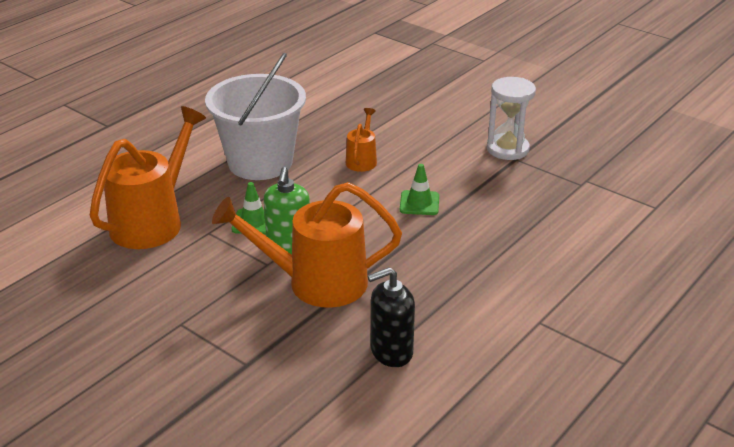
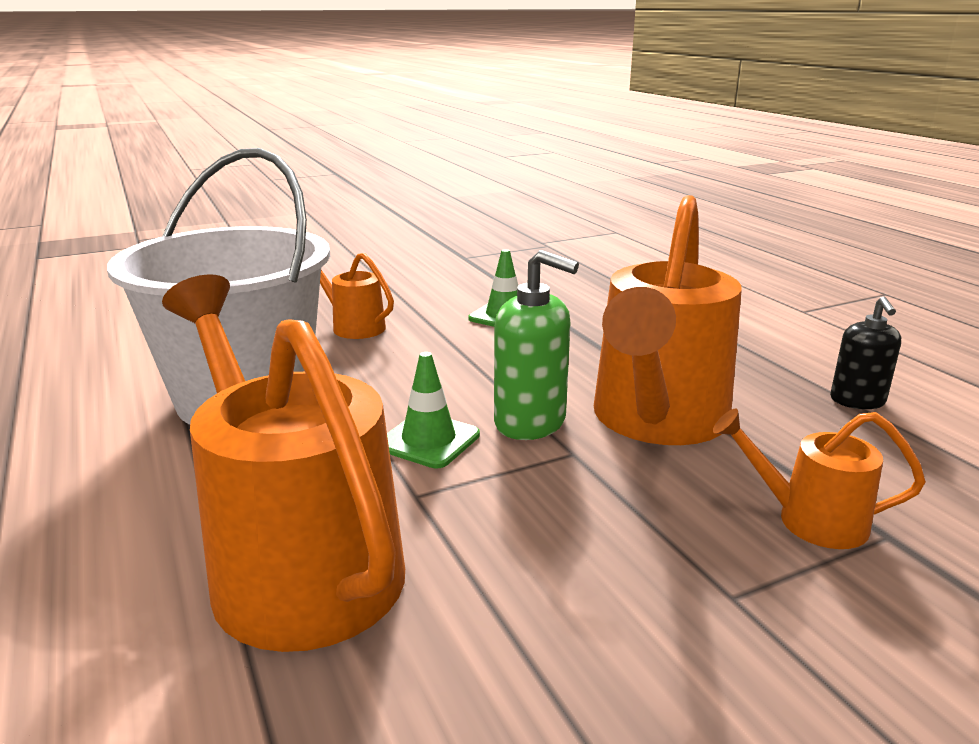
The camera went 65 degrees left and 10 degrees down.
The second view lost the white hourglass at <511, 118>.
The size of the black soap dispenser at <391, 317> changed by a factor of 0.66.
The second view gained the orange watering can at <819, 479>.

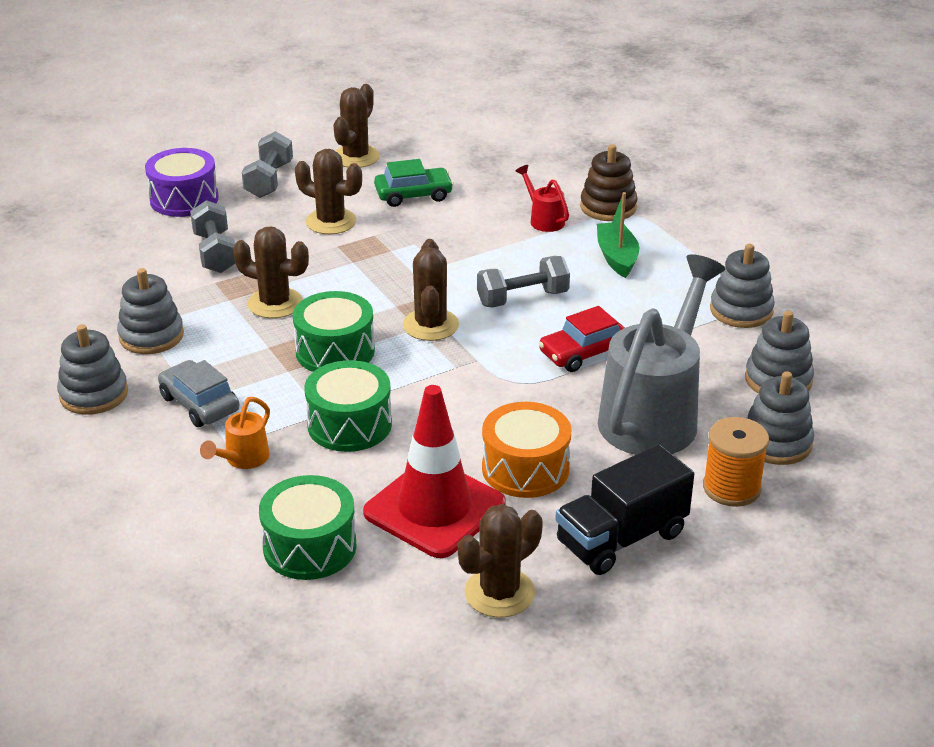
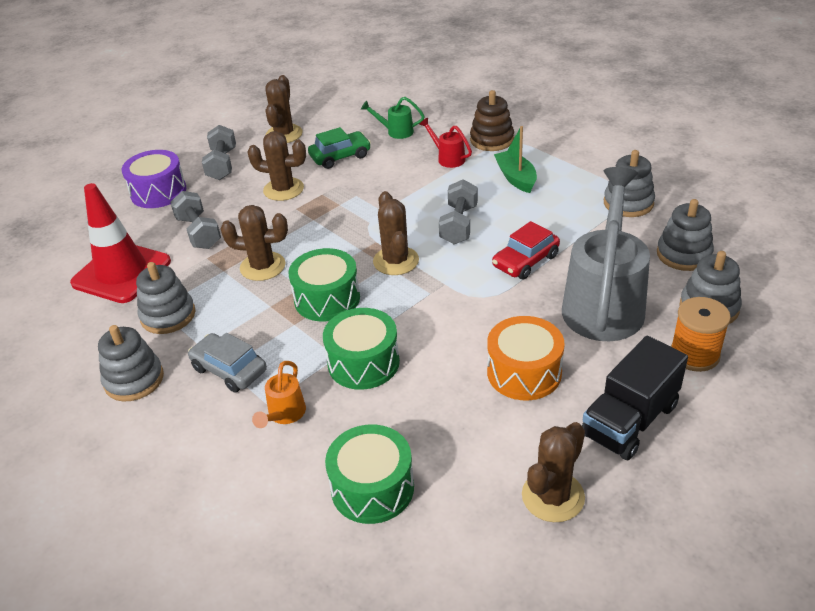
The camera went 10 degrees left and 5 degrees up.
The grey dumbbell at <523, 282> ended up facing another way, 45 degrees counterclockwise from before.
The red traffic cone ended up elsewhere, having gone from <434, 471> to <120, 243>.
The second view gained the green watering can at <393, 118>.

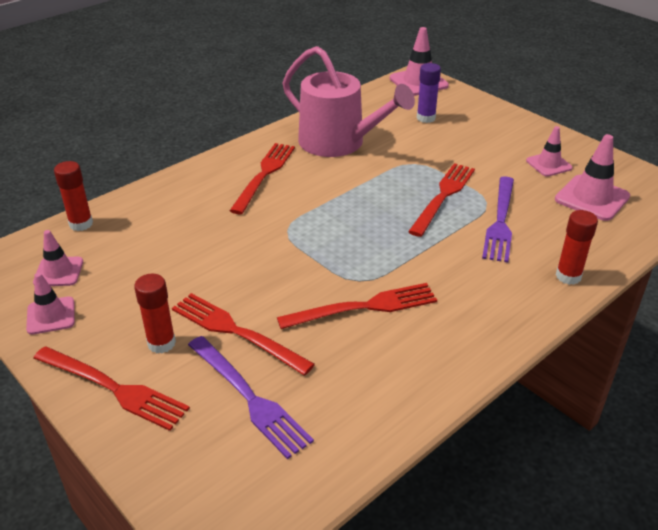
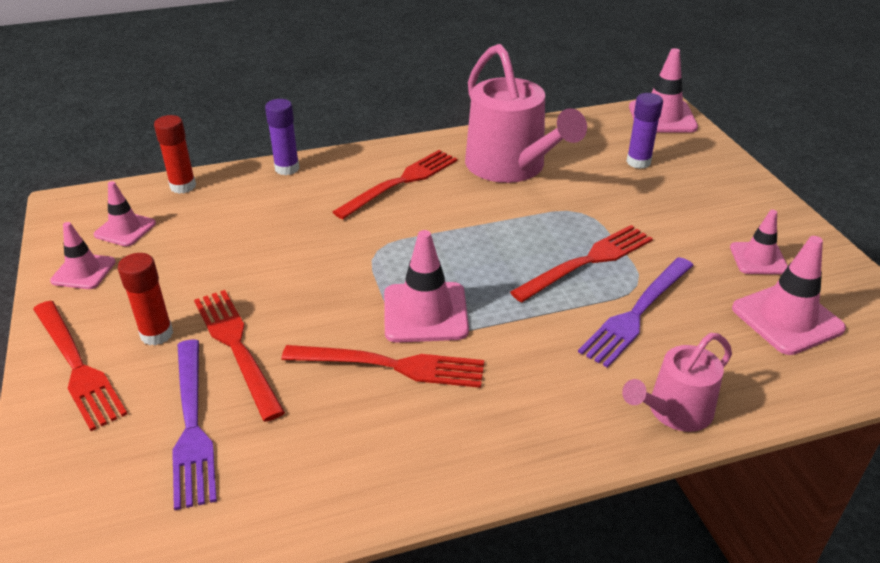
The camera went 25 degrees right and 0 degrees up.
Where the red glue stick stood at <577, 247>, the pink watering can came to stand at <677, 382>.
The second view gained the purple glue stick at <282, 137>.
The second view gained the pink traffic cone at <426, 286>.

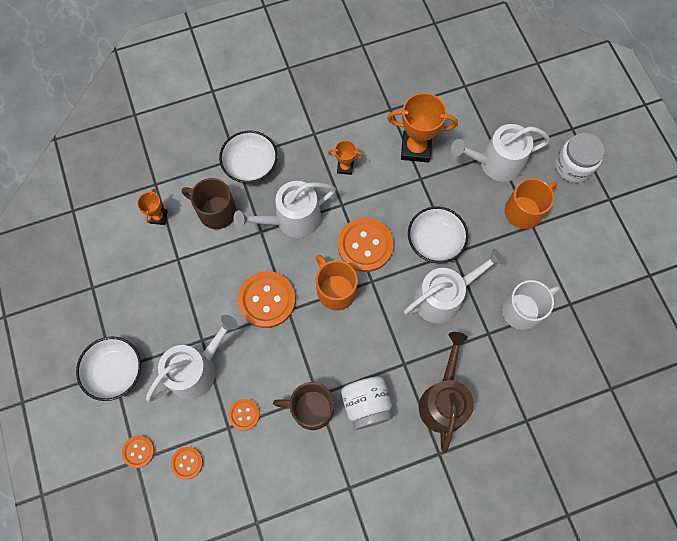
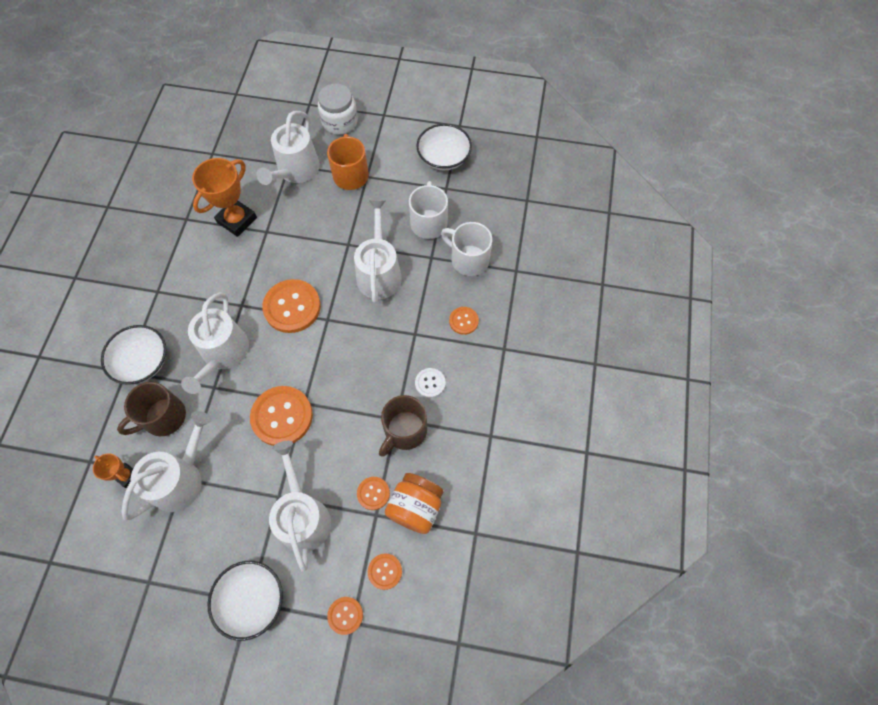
The camera went 60 degrees left and 5 degrees down.
The second view lost the orange trophy at <345, 157>.
The white bowl ended up elsewhere, having gone from <438, 234> to <444, 147>.
The second view lost the orange mug at <337, 282>.
Where the brown watering can stood at <446, 392>, the orange button came to stand at <464, 321>.
Where the white jar stood at <367, 403>, the white button came to stand at <430, 383>.
The second view gained the white mug at <466, 249>.
The second view gained the white watering can at <167, 465>.
The second view gained the orange jar at <414, 503>.

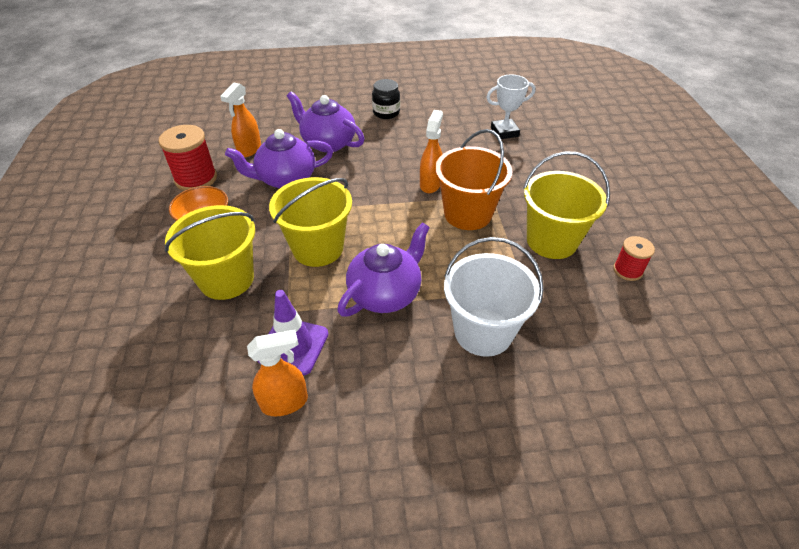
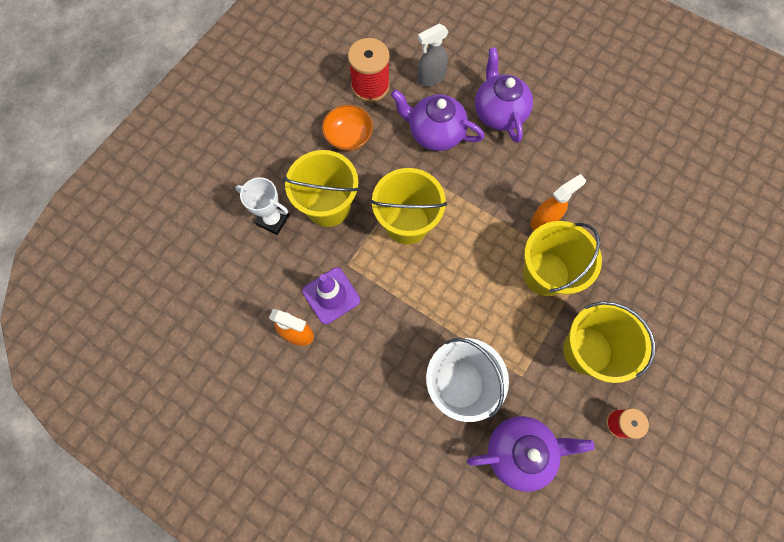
The camera went 40 degrees right and 25 degrees up.
The white trophy ended up elsewhere, having gone from <510, 106> to <262, 206>.
The second view lost the black jar at <386, 99>.
What was the orange spray bottle at <240, 120> turned into the grey spray bottle at <433, 55>.
What was the orange bucket at <474, 179> turned into the yellow bucket at <562, 258>.
The purple teapot ended up elsewhere, having gone from <383, 270> to <531, 454>.

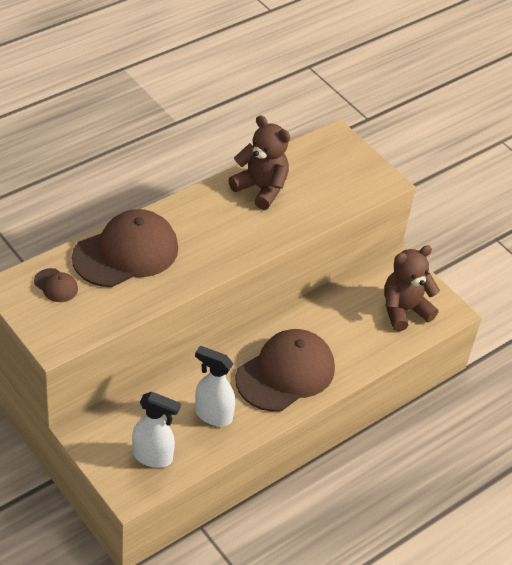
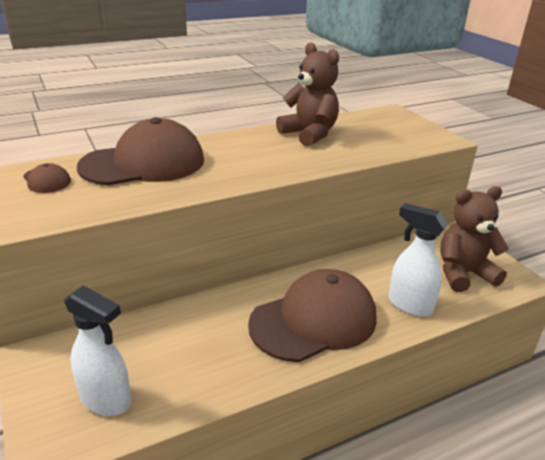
The camera went 15 degrees right and 15 degrees down.
The white spray bottle ended up elsewhere, having gone from <215, 386> to <418, 260>.

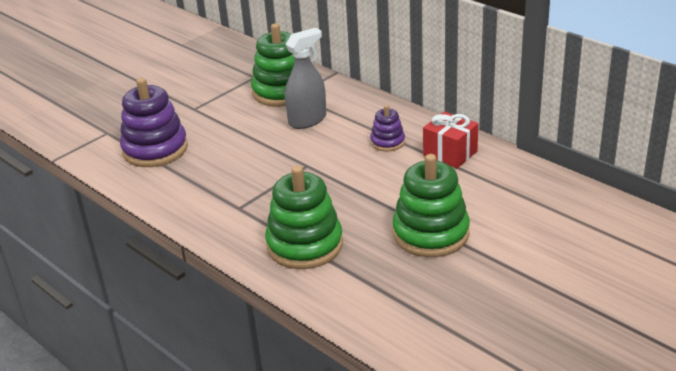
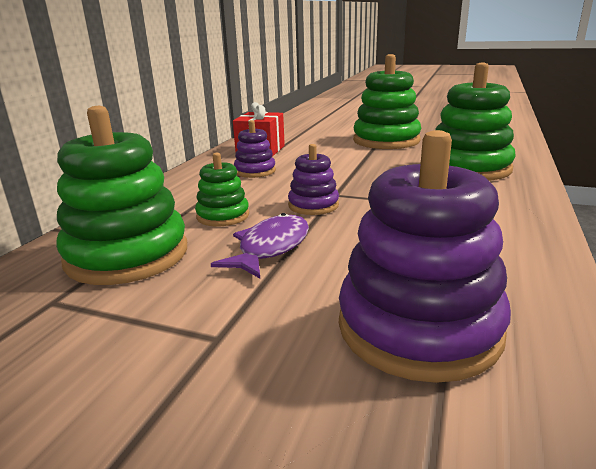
The camera went 115 degrees left and 10 degrees down.
Where the grey spray bottle stood at <305, 78>, the green stacking toy came to stand at <222, 189>.
The second view gained the purple stacking toy at <313, 179>.
The second view gained the purple fish at <260, 245>.

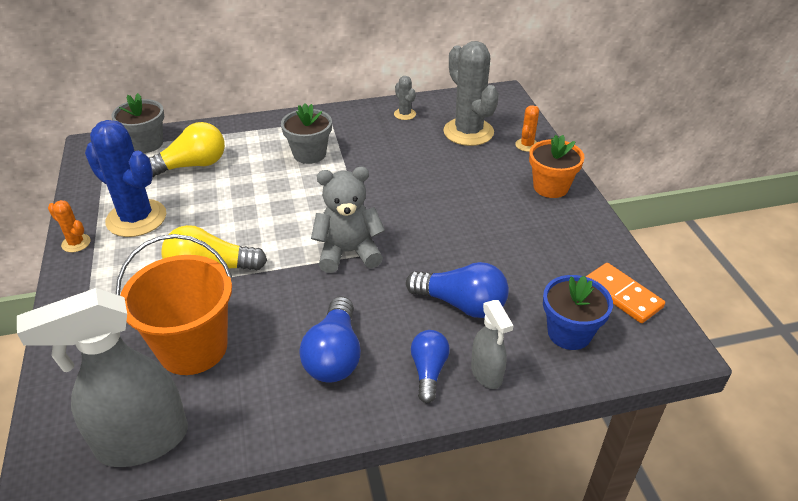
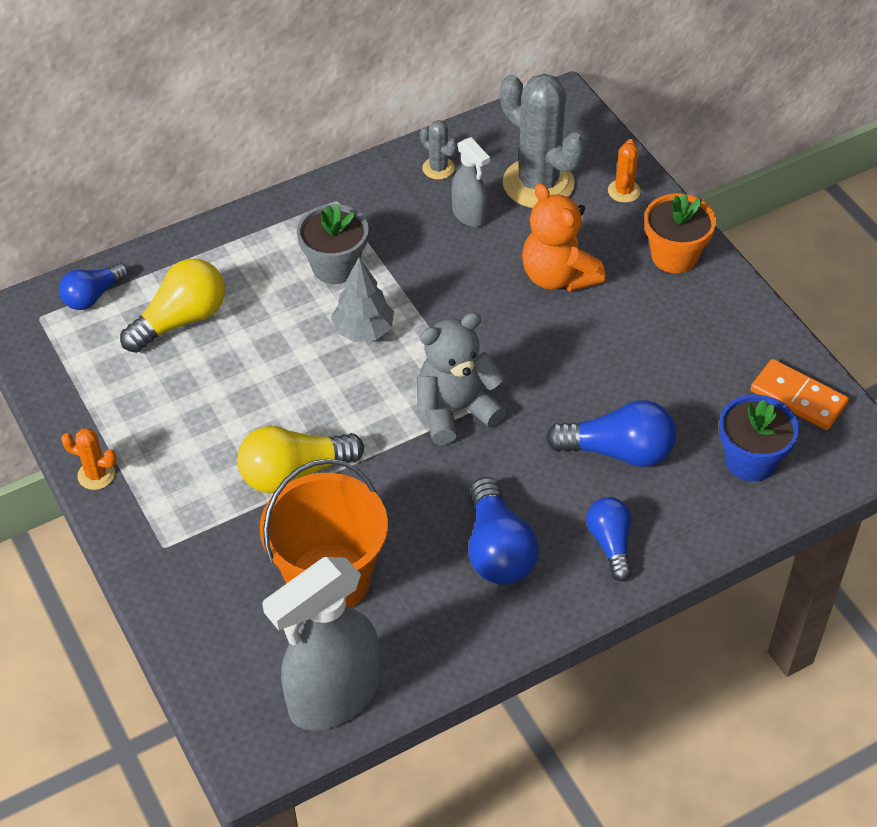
The camera went 15 degrees left and 10 degrees up.
Where the grey flower pot stood at <137, 123>, the blue light bulb came to stand at <94, 286>.
The second view lost the blue cactus at <125, 178>.
The grey spray bottle ended up elsewhere, having gone from <492, 344> to <471, 182>.
The second view gained the orange teddy bear at <564, 237>.
The second view gained the grey tree at <362, 299>.

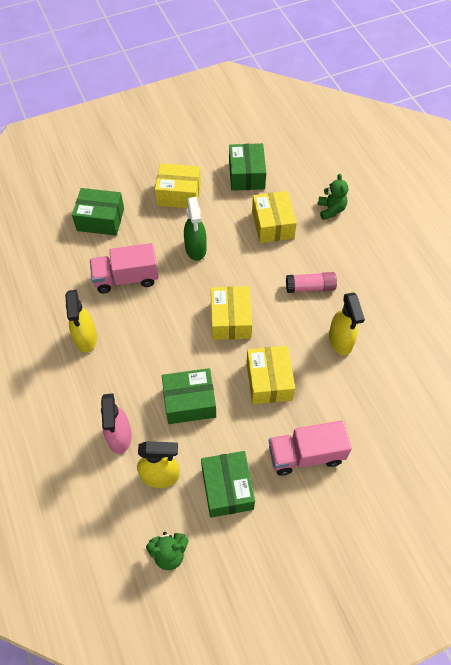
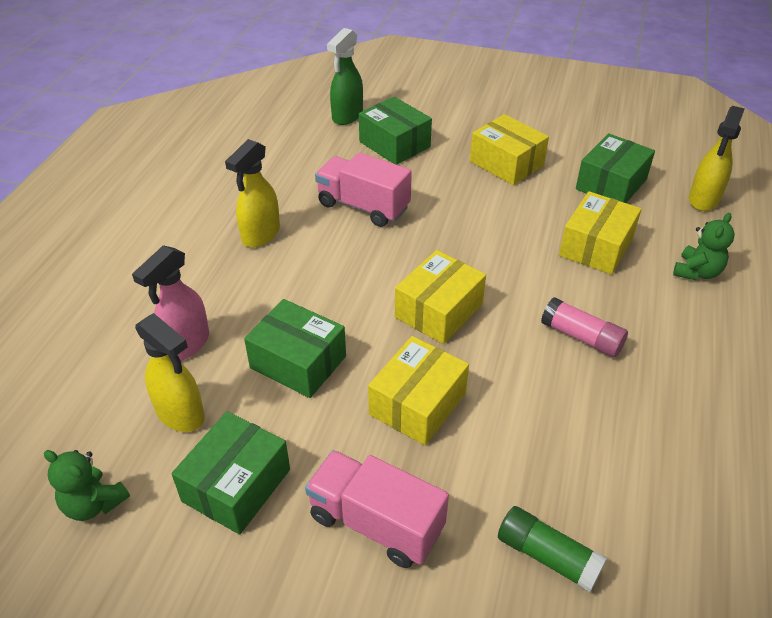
The camera went 40 degrees right and 15 degrees down.
The green spray bottle ended up elsewhere, having gone from <195, 229> to <345, 76>.
The yellow spray bottle ended up elsewhere, having gone from <347, 324> to <716, 158>.
The second view gained the green glue stick at <552, 549>.

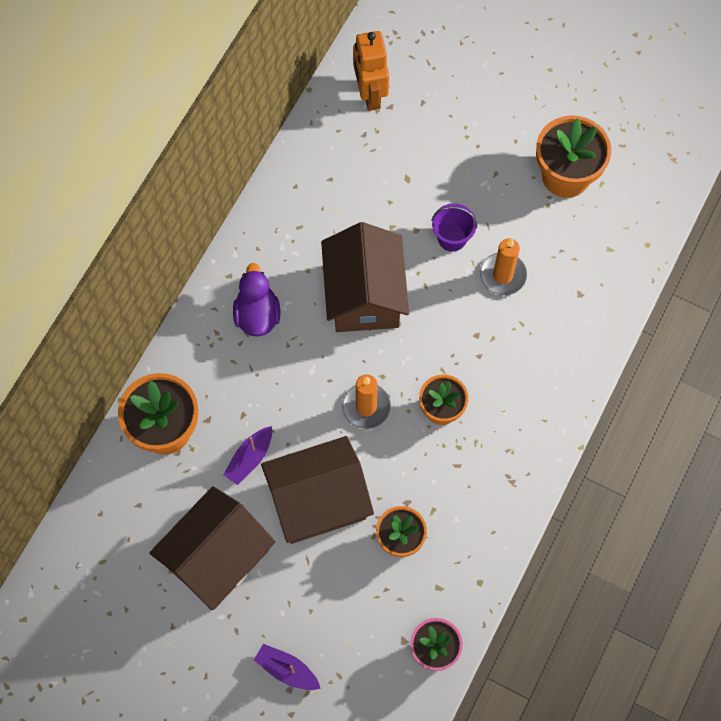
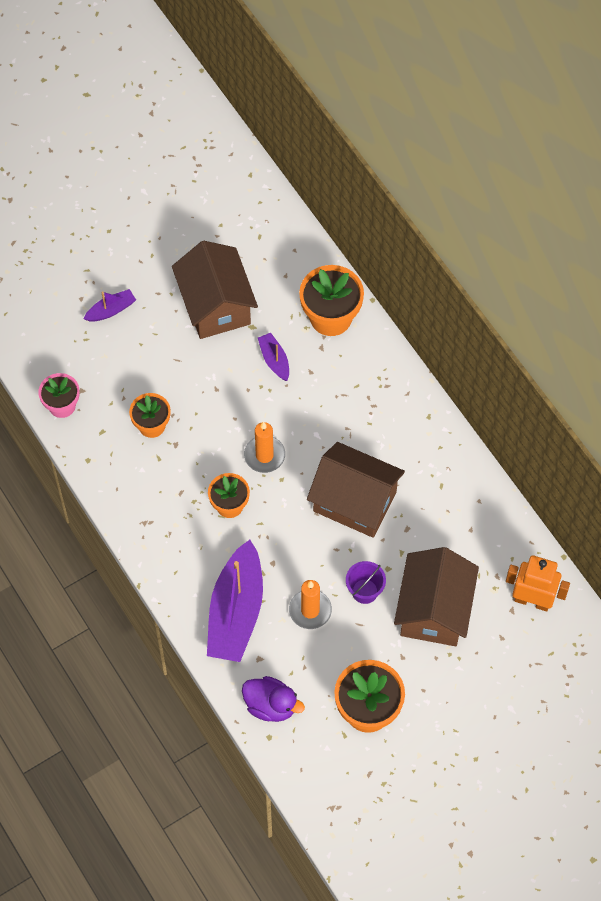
The camera went 120 degrees right and 5 degrees down.
The purple duck ended up elsewhere, having gone from <256, 299> to <273, 699>.
The brown house ended up elsewhere, having gone from <317, 490> to <436, 596>.
The second view gained the purple boat at <235, 601>.

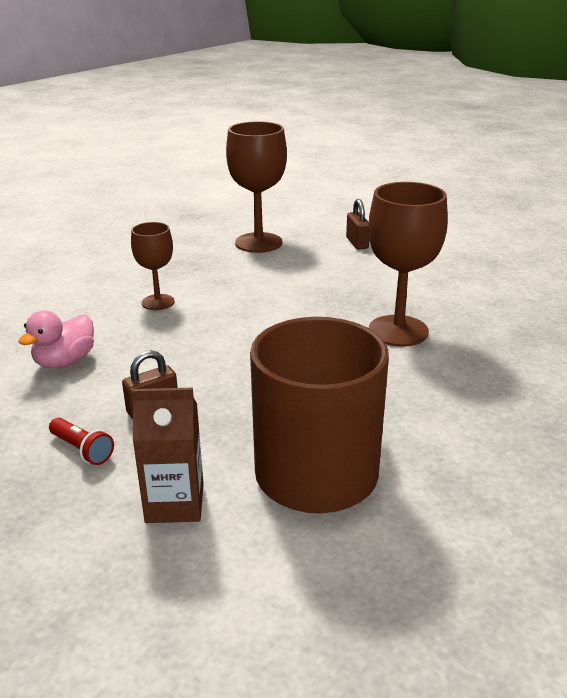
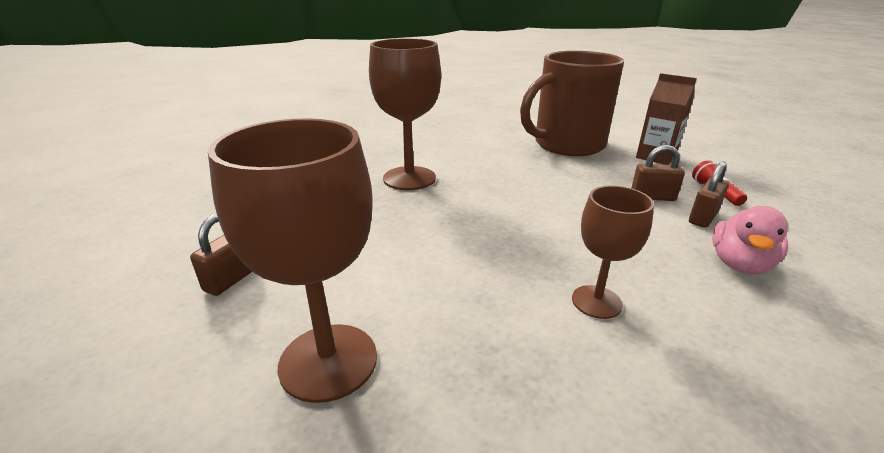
The camera went 140 degrees left and 0 degrees up.
The pink duck at <56, 339> ended up facing another way, 135 degrees clockwise from before.
The second view gained the brown padlock at <709, 195>.

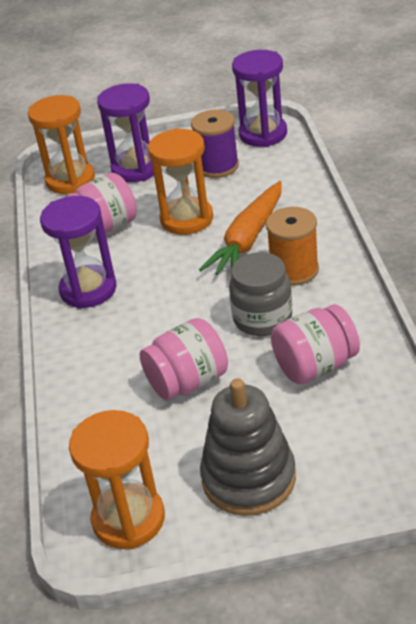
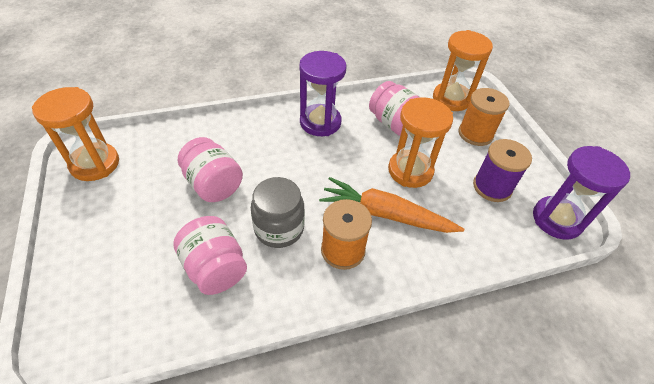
The camera went 75 degrees right and 10 degrees up.
Where the purple hourglass stood at <125, 133>, the orange spool came to stand at <484, 117>.
The second view lost the grey stacking toy at <248, 447>.

